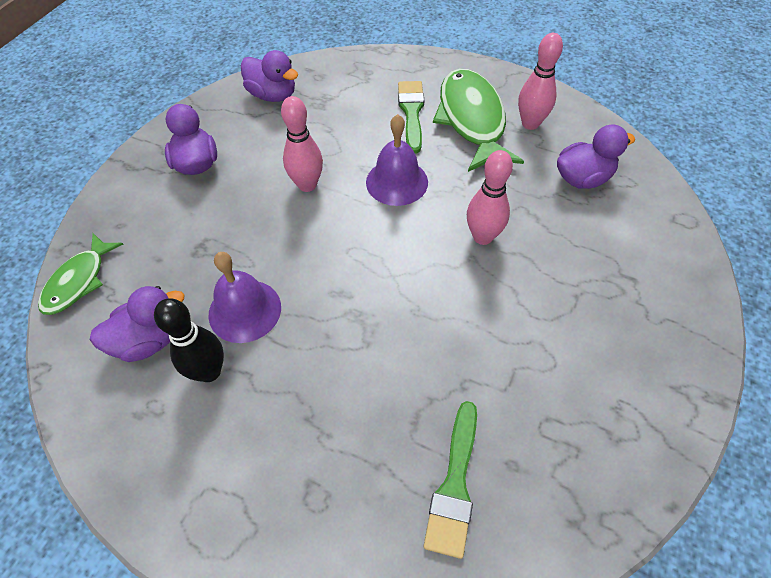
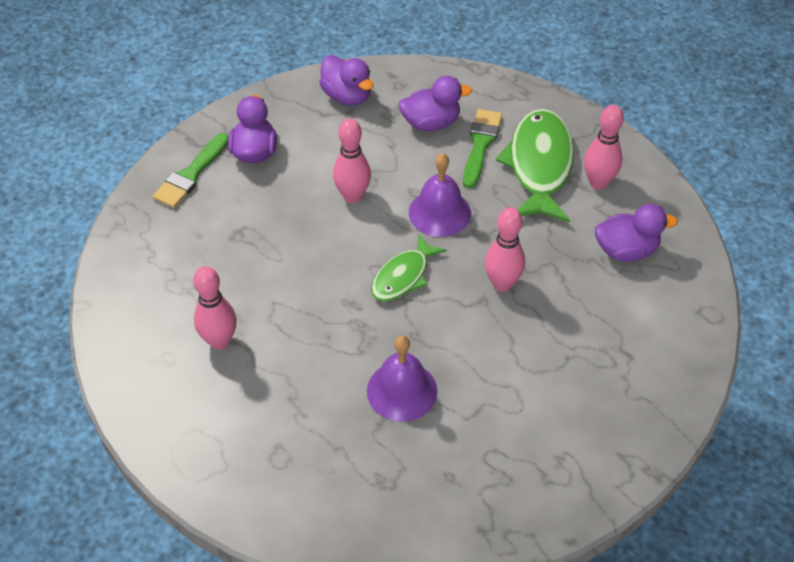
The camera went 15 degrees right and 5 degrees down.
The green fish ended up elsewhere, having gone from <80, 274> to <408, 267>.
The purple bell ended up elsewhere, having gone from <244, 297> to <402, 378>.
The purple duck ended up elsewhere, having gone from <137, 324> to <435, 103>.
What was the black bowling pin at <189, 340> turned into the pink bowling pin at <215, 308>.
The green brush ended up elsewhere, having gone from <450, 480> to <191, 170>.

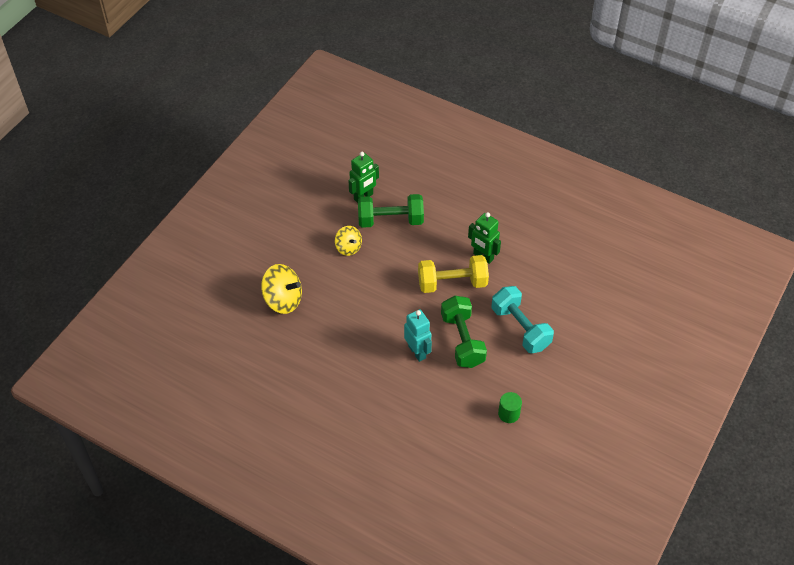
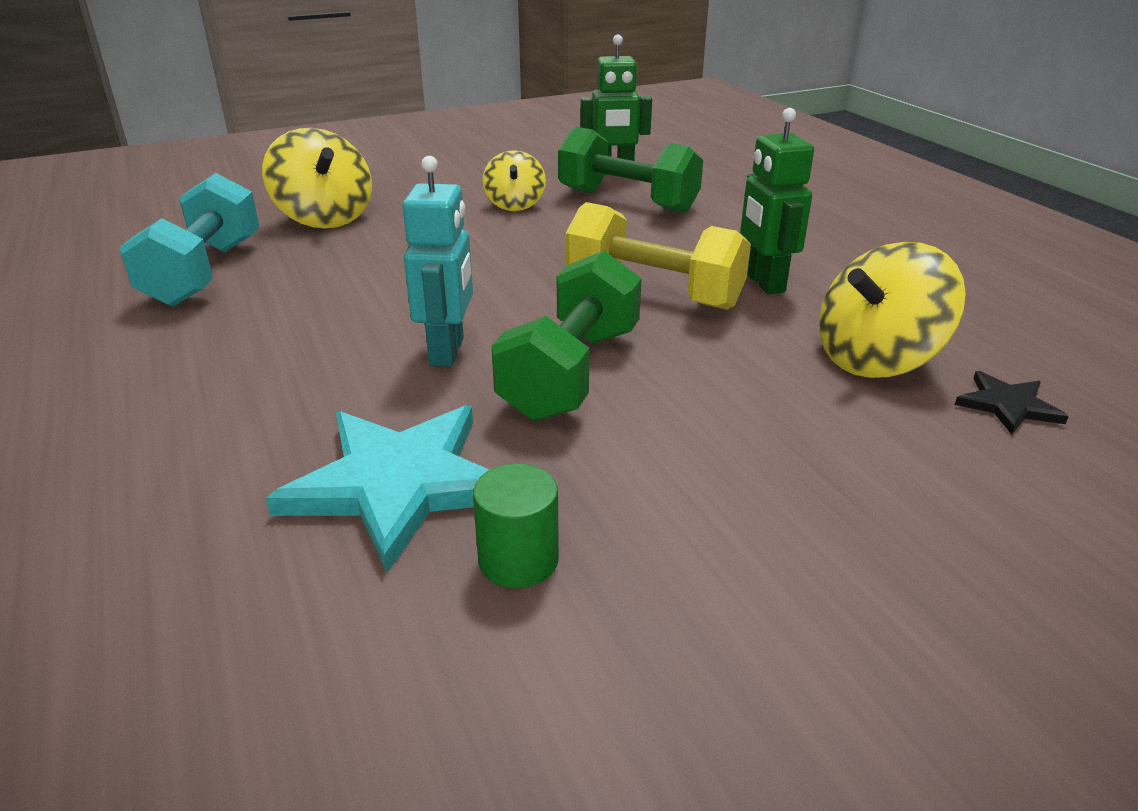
The camera went 35 degrees right and 20 degrees down.
The turquoise dumbbell ended up elsewhere, having gone from <522, 319> to <189, 240>.
The second view gained the yellow spinning top at <892, 310>.
The second view gained the black star at <1012, 403>.
The second view gained the turquoise star at <377, 489>.

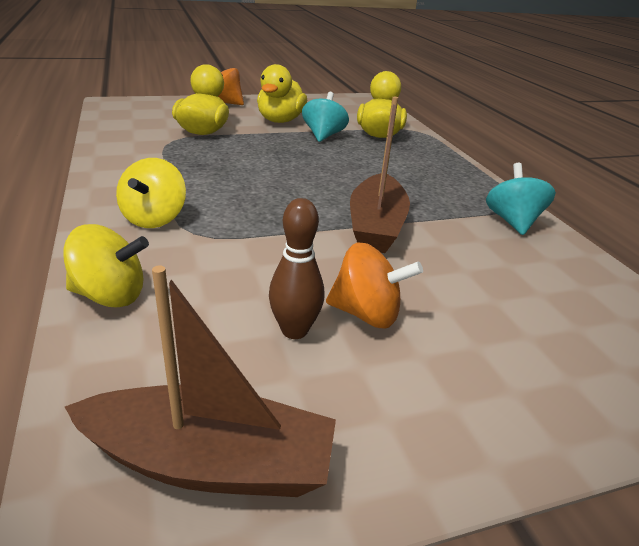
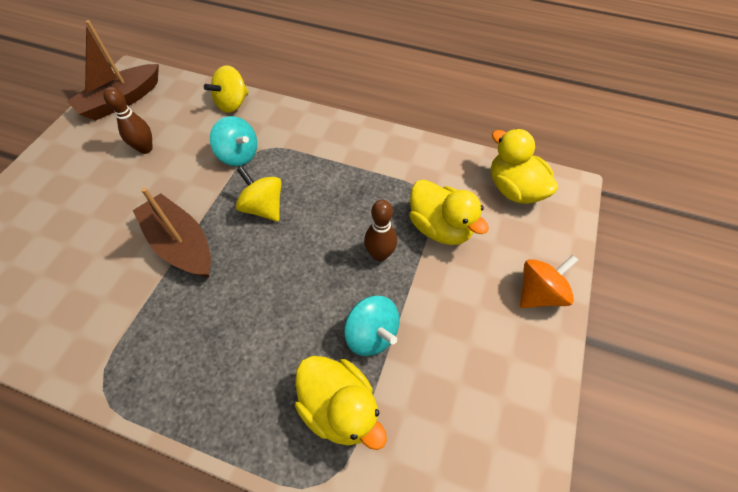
The camera went 130 degrees right and 25 degrees up.
The yellow duck ended up elsewhere, having gone from <282, 93> to <524, 166>.
The yellow spinning top ended up elsewhere, having gone from <151, 193> to <259, 194>.
The turquoise spinning top ended up elsewhere, having gone from <521, 199> to <233, 141>.
The second view lost the orange spinning top at <374, 285>.
The second view gained the brown bowling pin at <380, 230>.

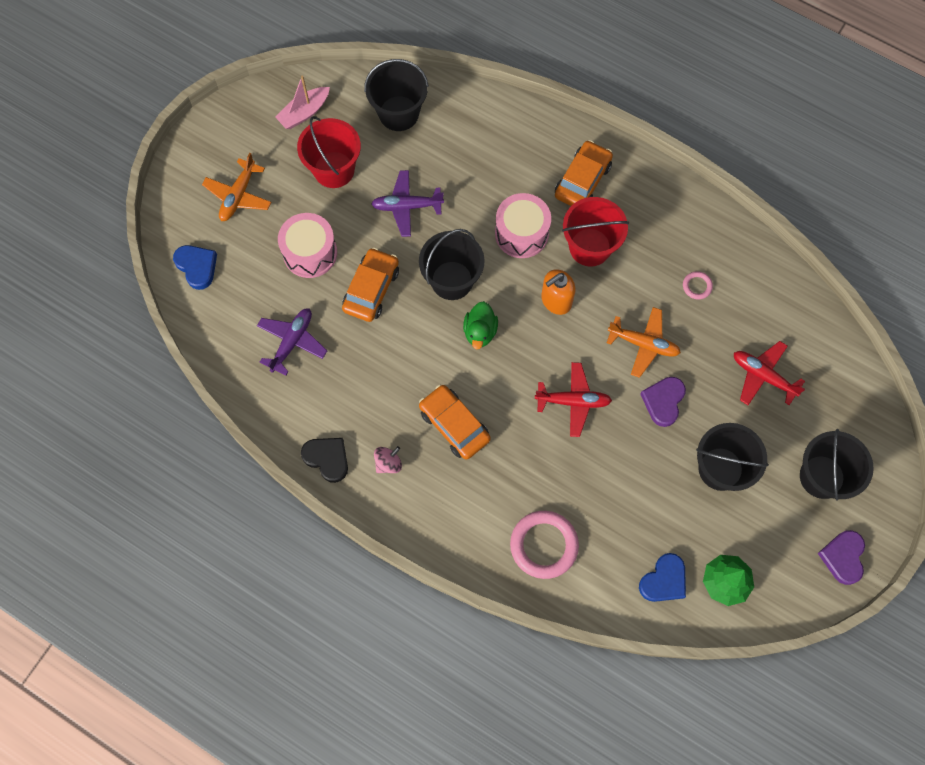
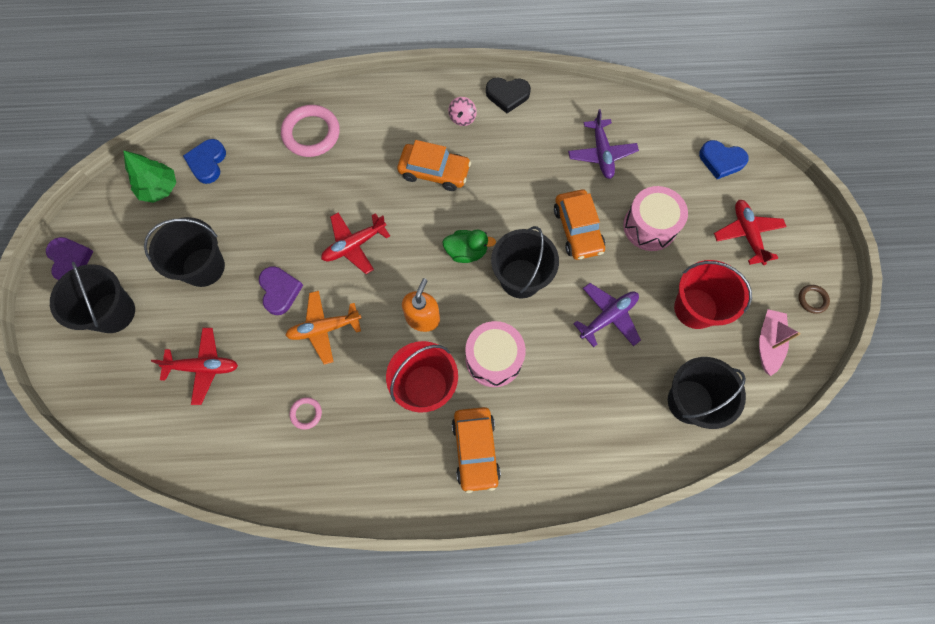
The camera went 145 degrees right and 0 degrees up.
What was the orange plane at <237, 187> turned into the red plane at <750, 232>.
The green duck at <480, 325> ended up facing another way, 120 degrees clockwise from before.
The second view gained the brown ring at <814, 299>.

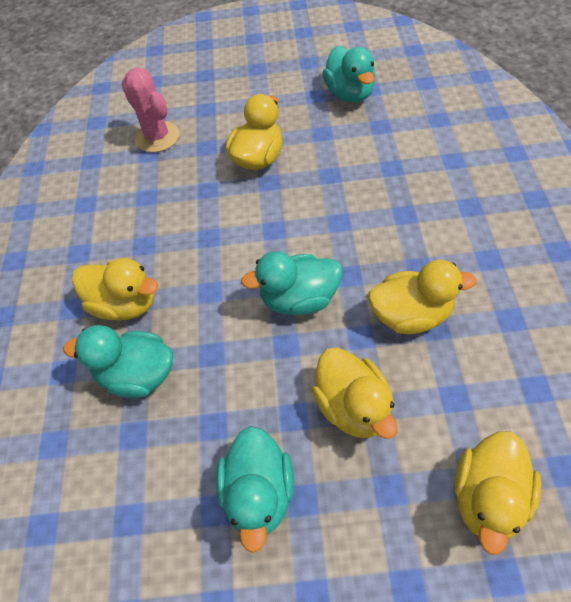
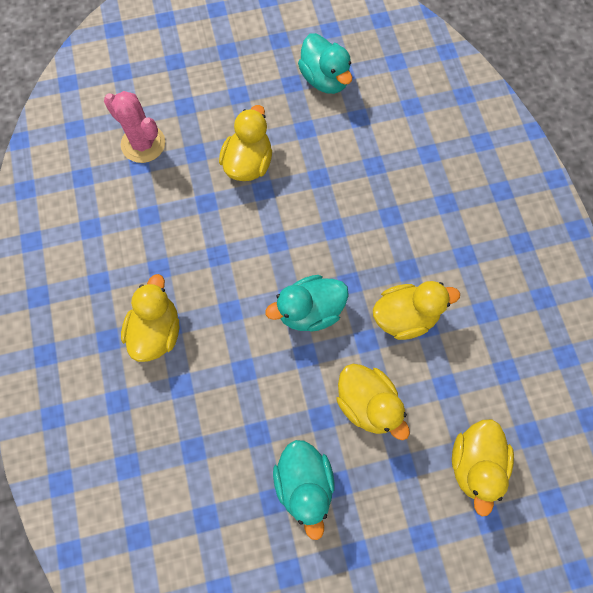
The camera went 15 degrees left and 15 degrees up.
The yellow duck at <115, 289> ended up facing another way, 90 degrees counterclockwise from before.
The second view lost the turquoise duck at <118, 361>.

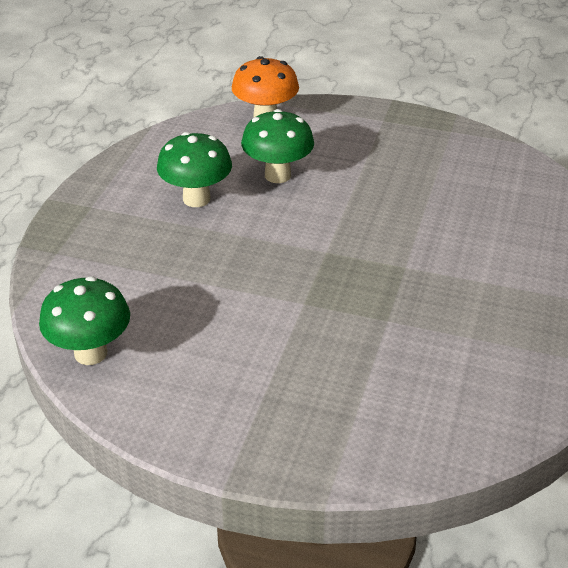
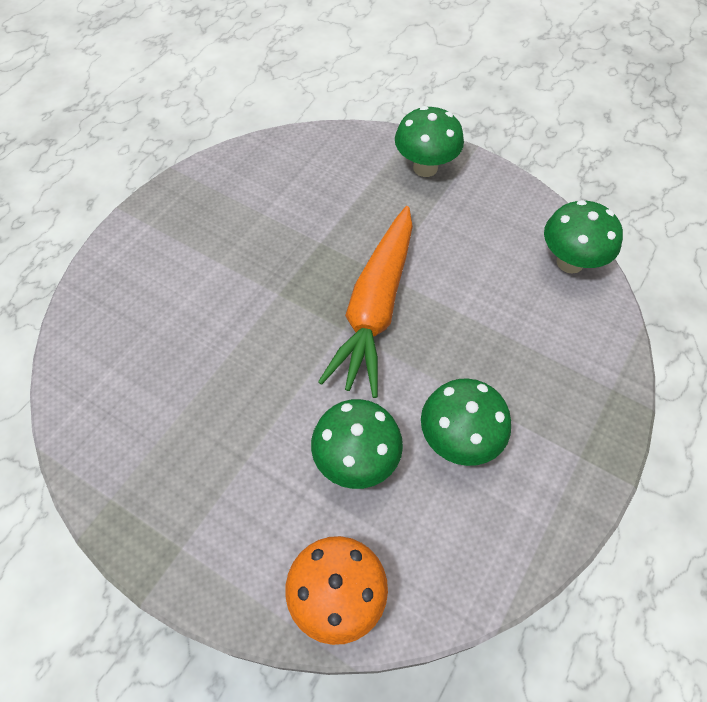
The camera went 165 degrees left and 20 degrees up.
The second view gained the green mushroom at <429, 141>.
The second view gained the orange carrot at <365, 302>.

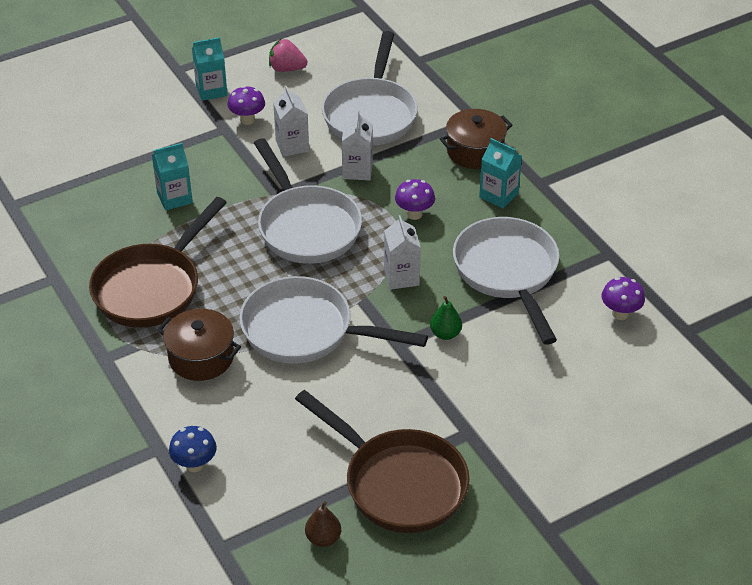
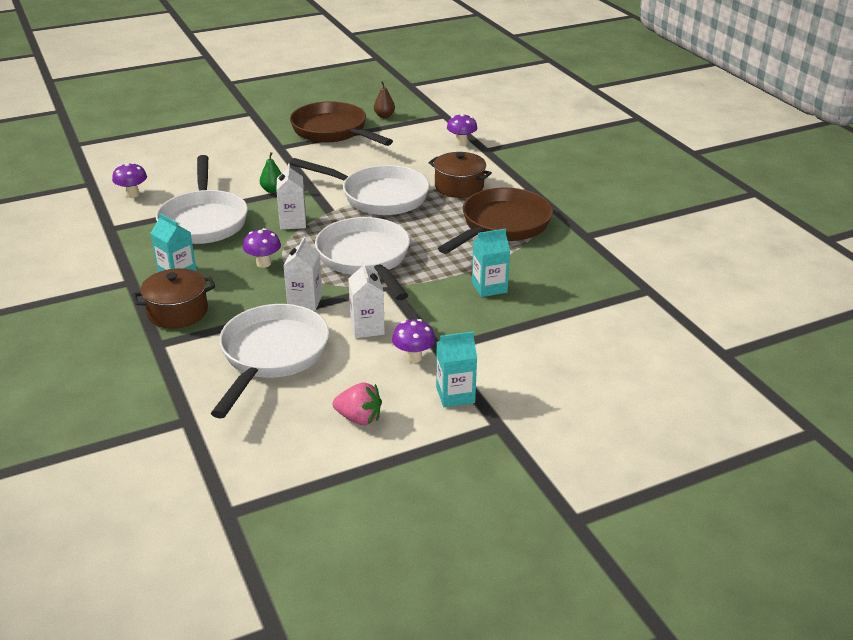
The camera went 175 degrees left and 10 degrees down.
What was the blue mushroom at <193, 449> turned into the purple mushroom at <462, 130>.

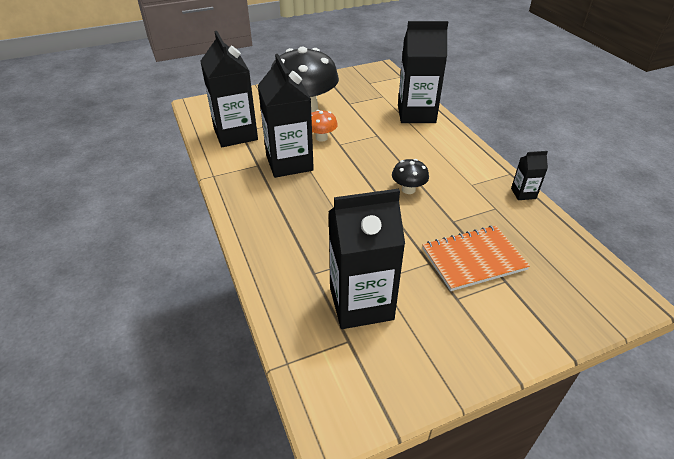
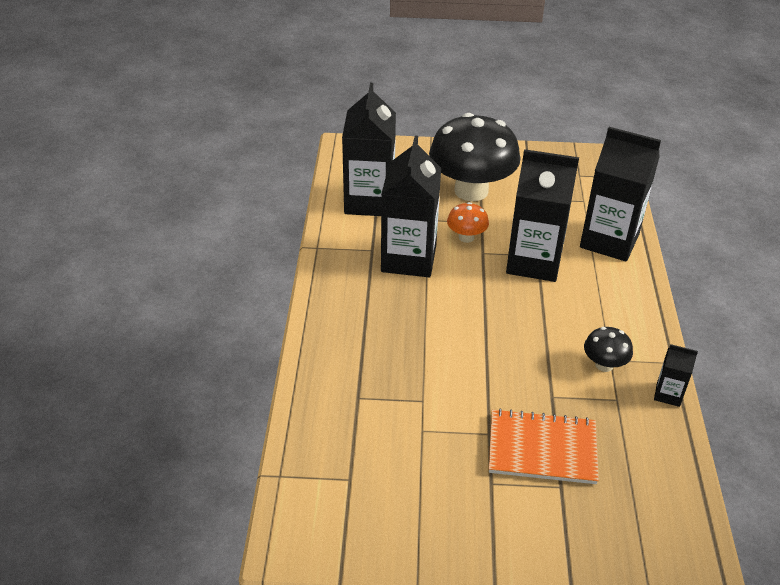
The camera went 25 degrees right and 0 degrees up.
The black mushroom ended up elsewhere, having gone from <410, 176> to <608, 349>.
The black carton ended up elsewhere, having gone from <366, 259> to <542, 215>.

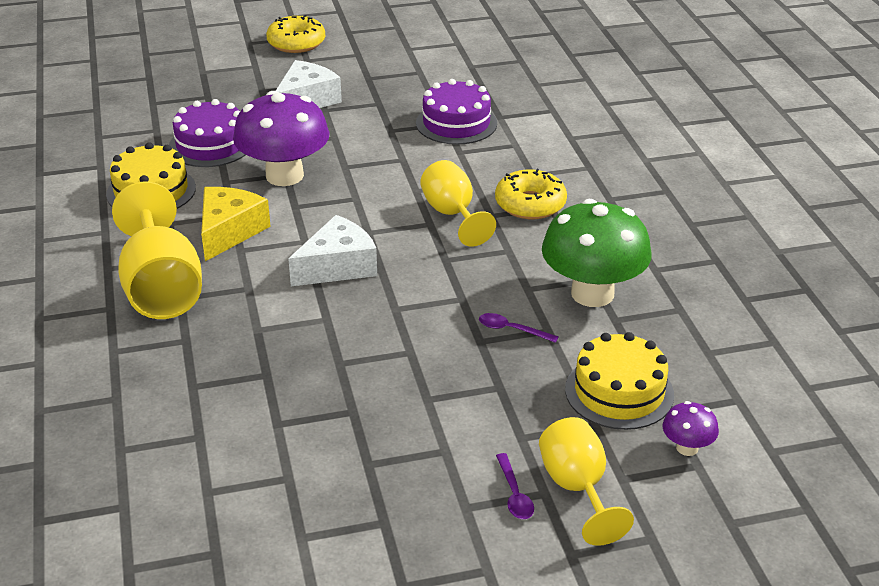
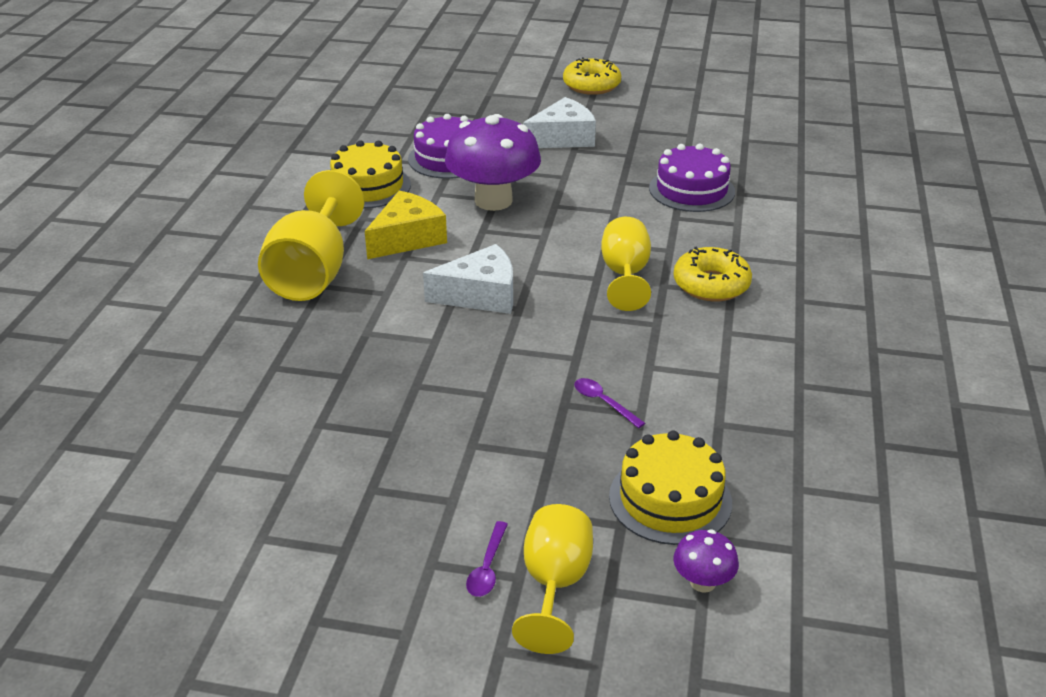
The camera went 25 degrees right and 0 degrees up.
The second view lost the green mushroom at <597, 253>.

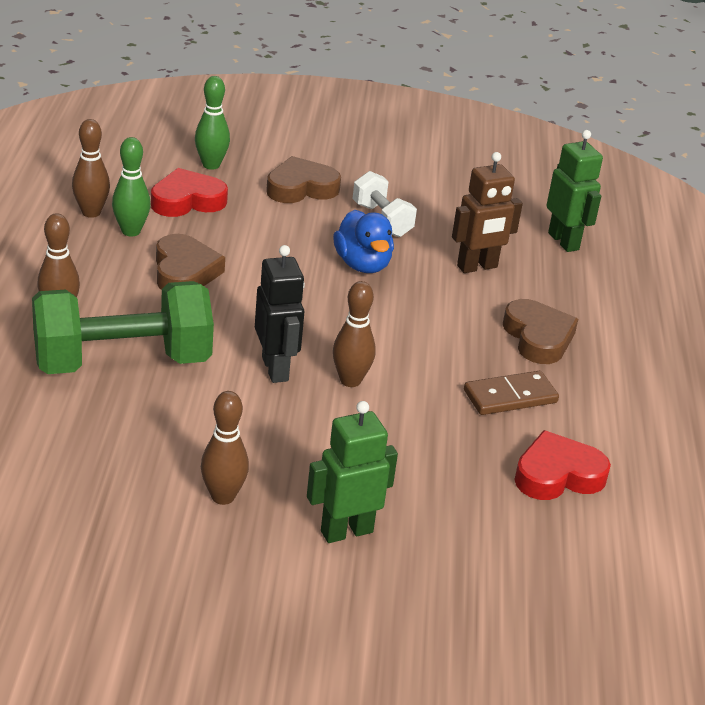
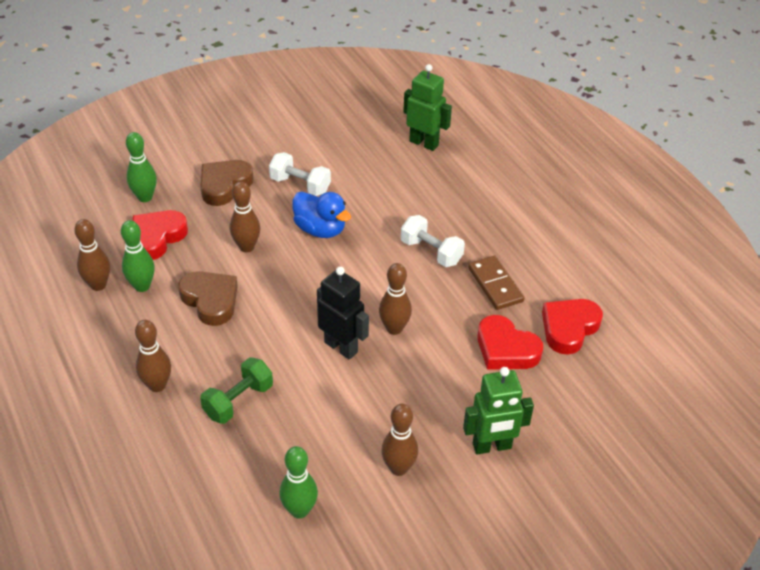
The camera went 30 degrees left and 10 degrees up.
The second view lost the brown robot at <487, 212>.
The size of the green dumbbell at <123, 327> changed by a factor of 0.52.
The second view lost the brown heart at <540, 331>.
The brown domino at <511, 393> ended up facing another way, 60 degrees counterclockwise from before.
The green robot at <352, 472> ended up facing another way, 135 degrees counterclockwise from before.
The second view gained the brown bowling pin at <245, 217>.
The second view gained the white dumbbell at <433, 241>.
The second view gained the red heart at <510, 342>.
The second view gained the green bowling pin at <298, 482>.

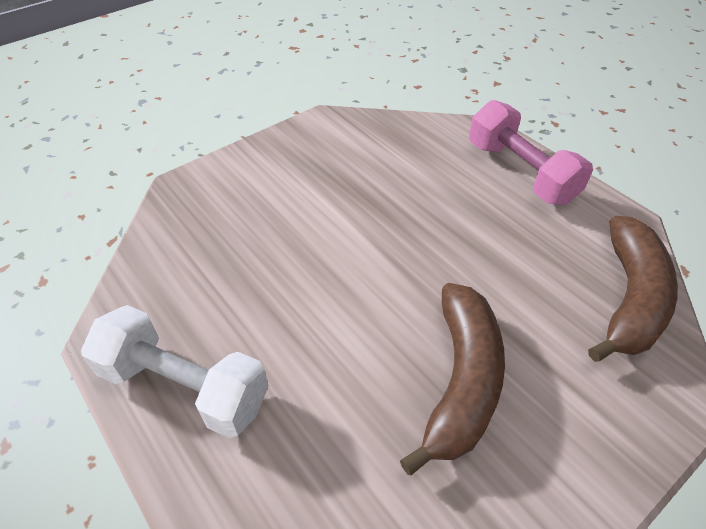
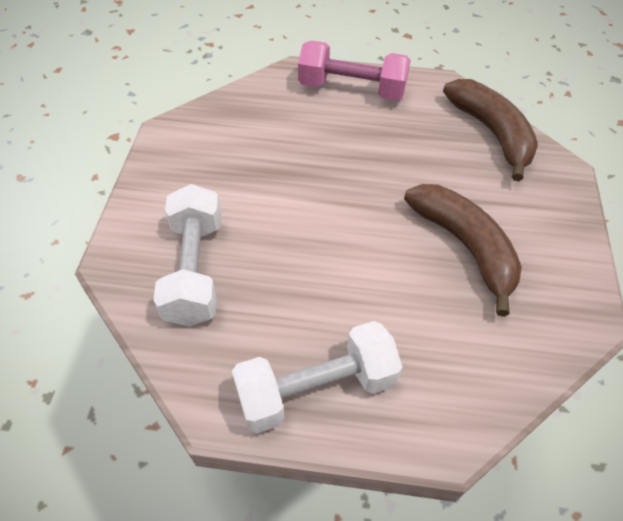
The camera went 45 degrees left and 5 degrees up.
The second view gained the white dumbbell at <187, 255>.

